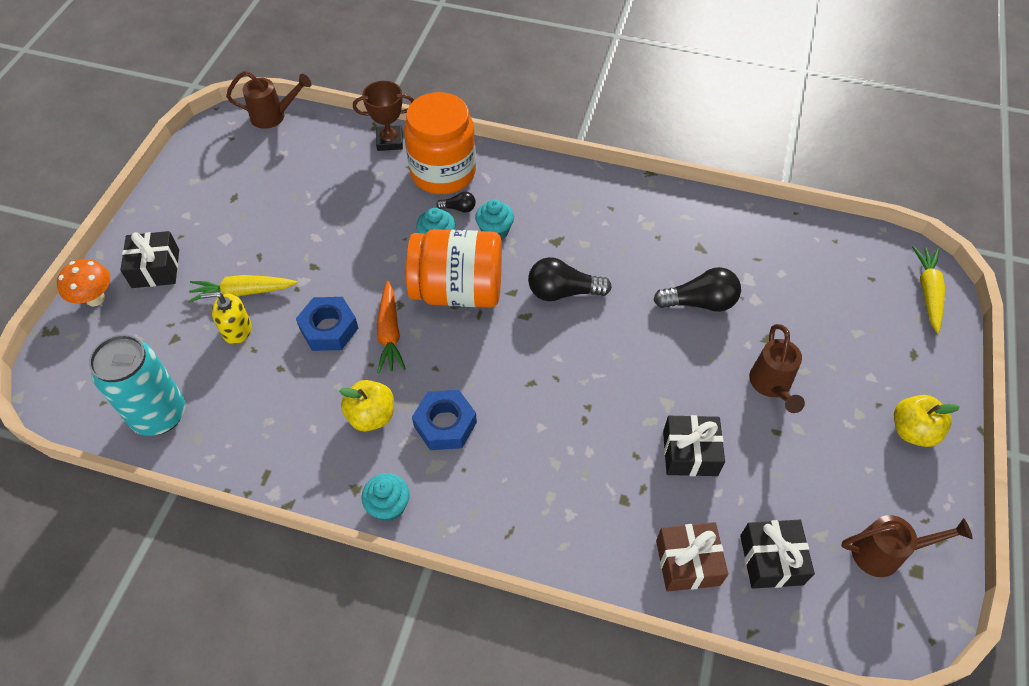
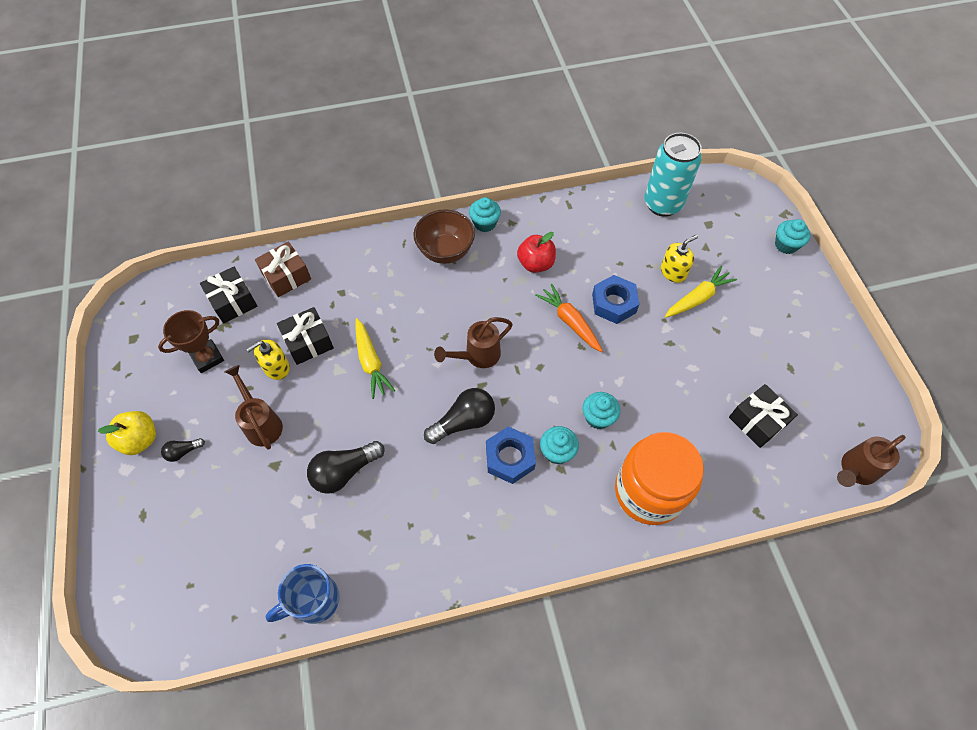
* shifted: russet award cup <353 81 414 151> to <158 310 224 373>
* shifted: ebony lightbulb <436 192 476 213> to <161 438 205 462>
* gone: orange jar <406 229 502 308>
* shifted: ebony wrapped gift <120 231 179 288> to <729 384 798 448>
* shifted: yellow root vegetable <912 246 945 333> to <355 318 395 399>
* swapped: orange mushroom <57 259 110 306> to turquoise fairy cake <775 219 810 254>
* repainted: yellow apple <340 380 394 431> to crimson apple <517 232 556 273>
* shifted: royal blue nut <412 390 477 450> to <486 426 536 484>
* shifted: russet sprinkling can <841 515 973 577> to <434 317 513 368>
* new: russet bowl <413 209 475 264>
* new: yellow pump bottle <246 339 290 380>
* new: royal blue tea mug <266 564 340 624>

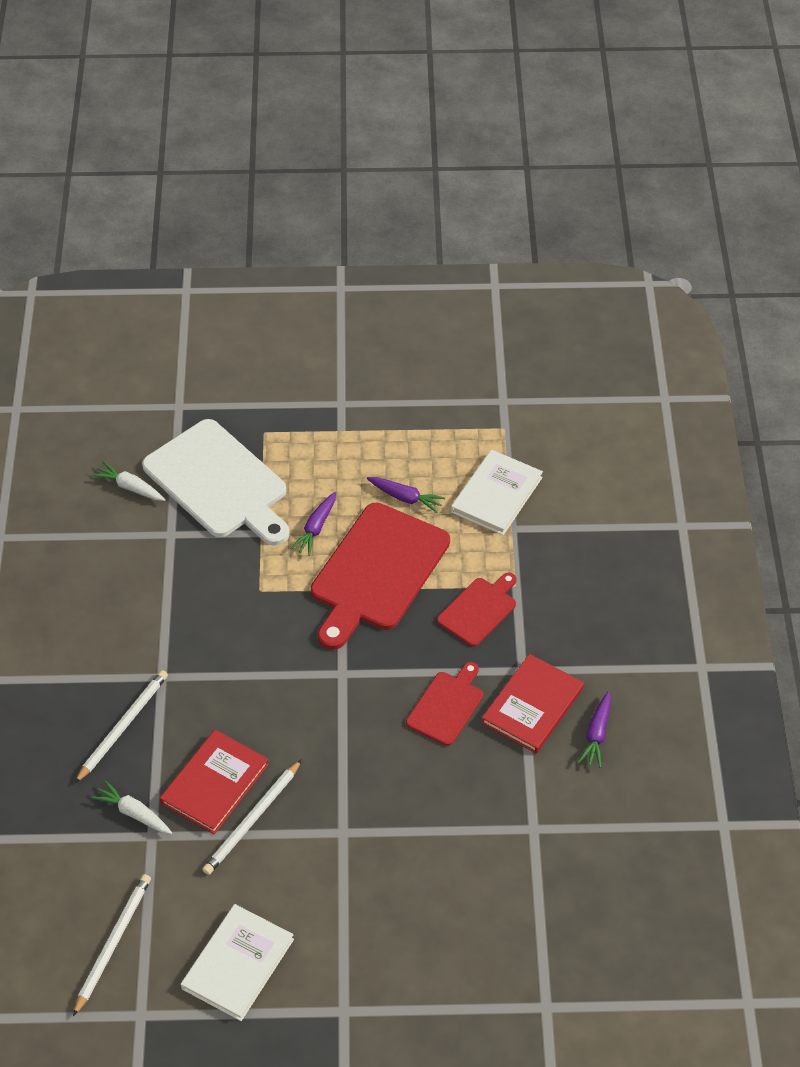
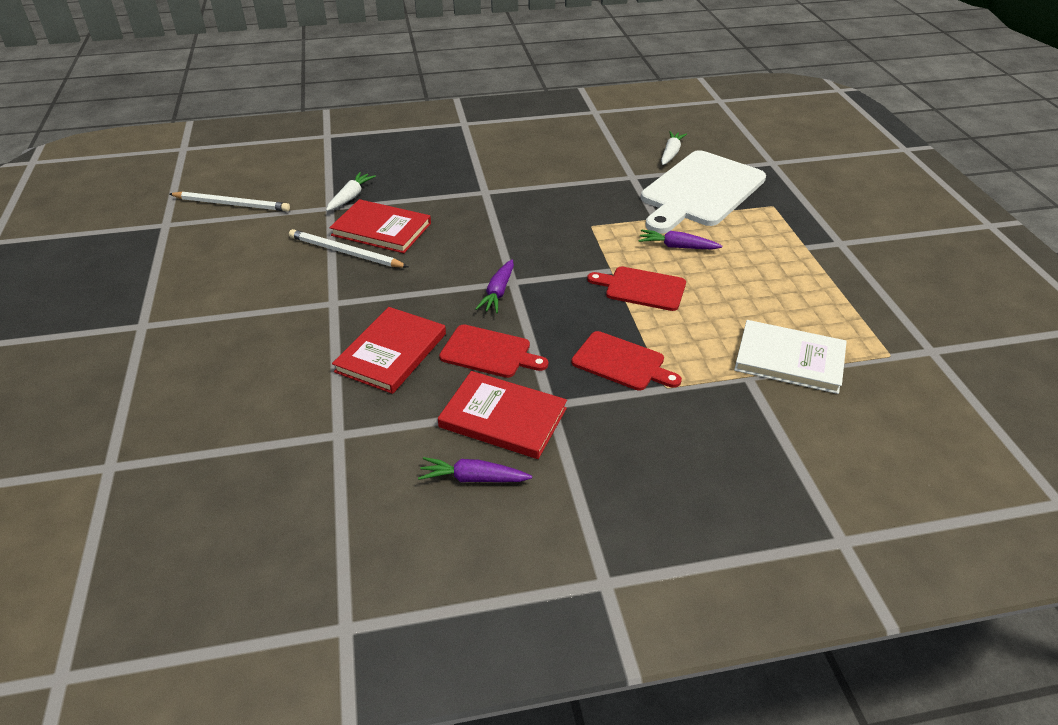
* shifted: royal purple root vegetable <367 477 445 513> to <475 259 514 313>
* scaled: crimson chopping board <311 503 450 650> = <587 266 686 311> x0.52
* gone: pure white wooden pencil <75 670 168 783>
* gone: pure white hardback <181 904 294 1021>
* new: crimson hardback <332 307 446 394>

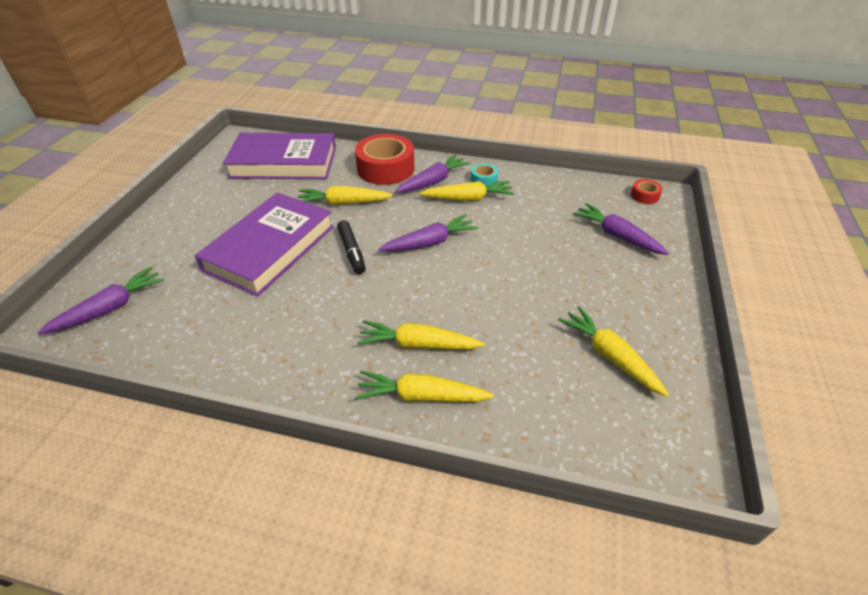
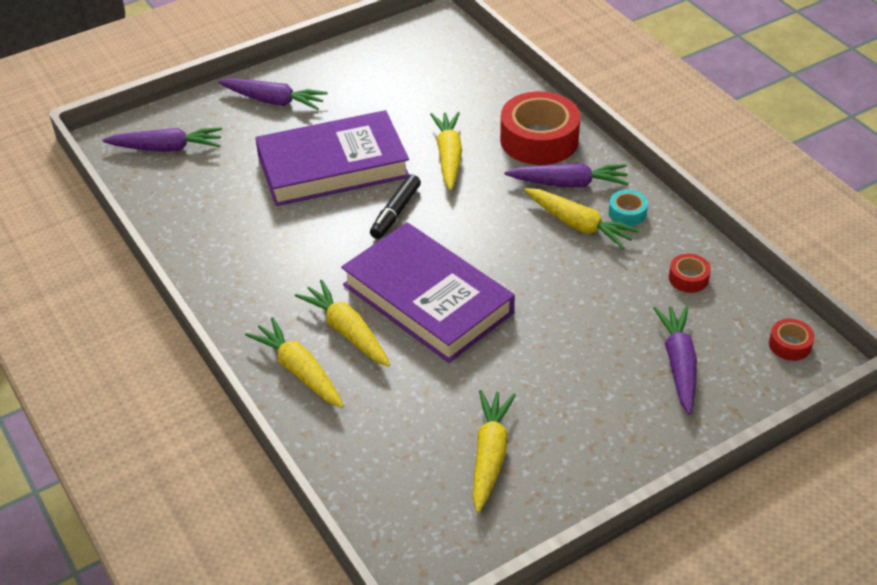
* shifted: royal purple hardback <223 133 336 179> to <341 222 515 363>
* rotated: yellow root vegetable <298 186 393 205> = <430 112 462 190> 45 degrees clockwise
* shifted: royal purple root vegetable <378 214 478 252> to <218 78 328 110>
* new: crimson tape <669 254 711 293>

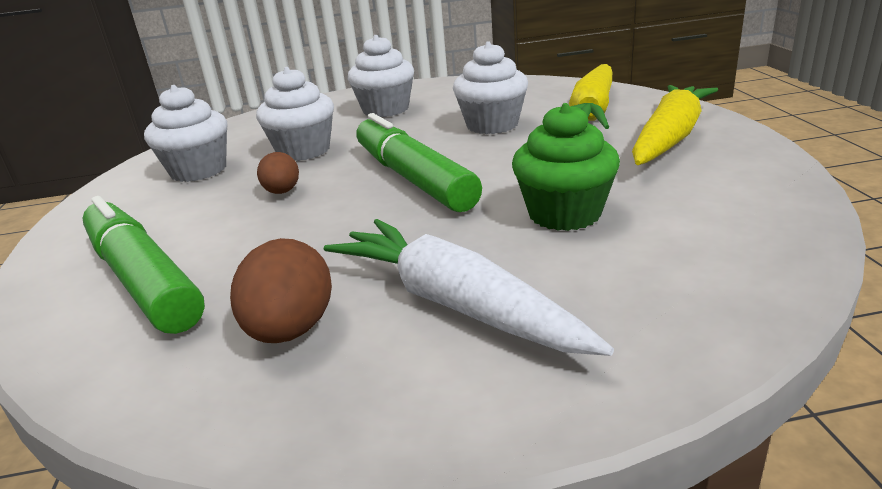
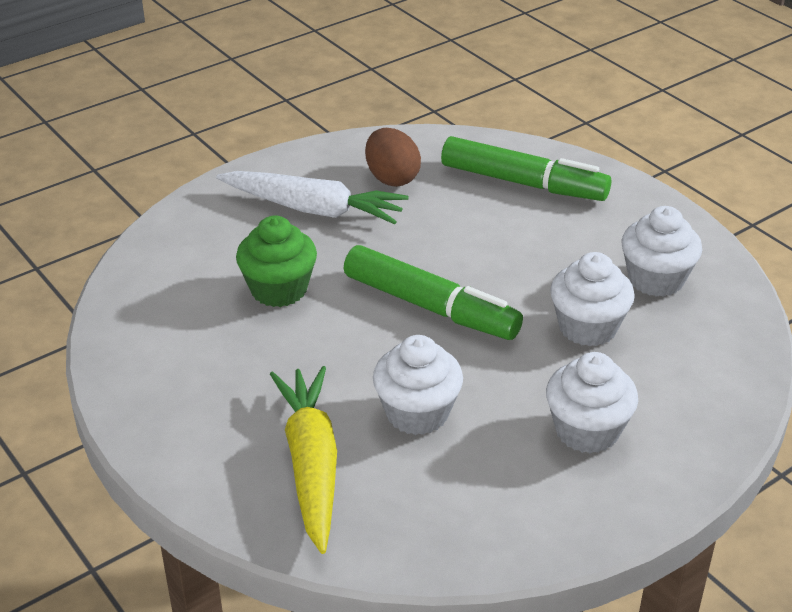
* gone: yellow root vegetable <632 85 718 165>
* gone: russet egg <257 152 299 194>

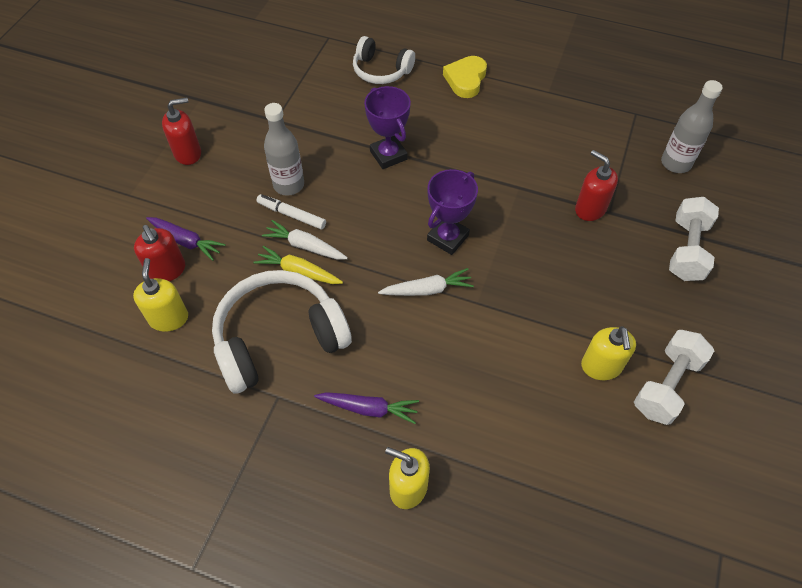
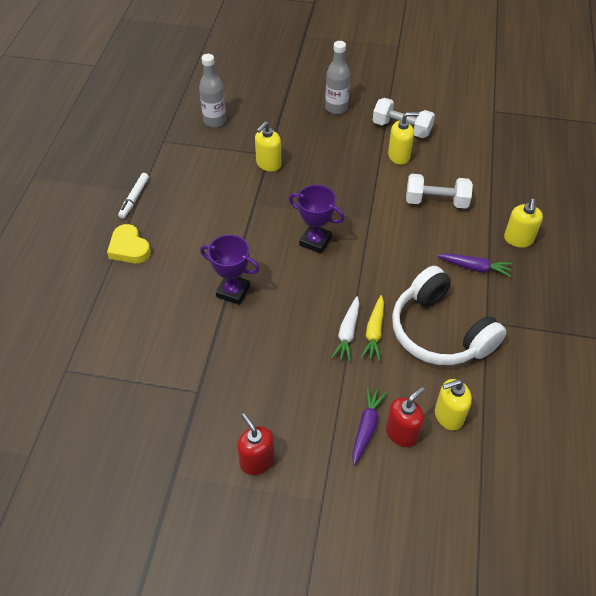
* gone: pure white over-ear headphones <353 36 415 84>
* rotated: yellow love heart <443 56 487 98> = <107 224 151 263> 45 degrees clockwise
* rotated: royal purple award cup <364 86 411 169> = <200 235 260 305> 60 degrees clockwise
* shifted: ash-grey flask <264 103 304 196> to <325 41 350 114>
* repainted: crimson pump bottle <575 150 618 221> to yellow pump bottle <255 122 282 172>
* shifted: pure white marker pen <257 194 326 230> to <118 173 149 219>
* shifted: pure white dumbbell <669 197 719 281> to <406 174 473 209>
* gone: pure white root vegetable <378 268 474 296>
* rotated: royal purple root vegetable <314 392 419 424> = <437 253 512 277> 105 degrees clockwise

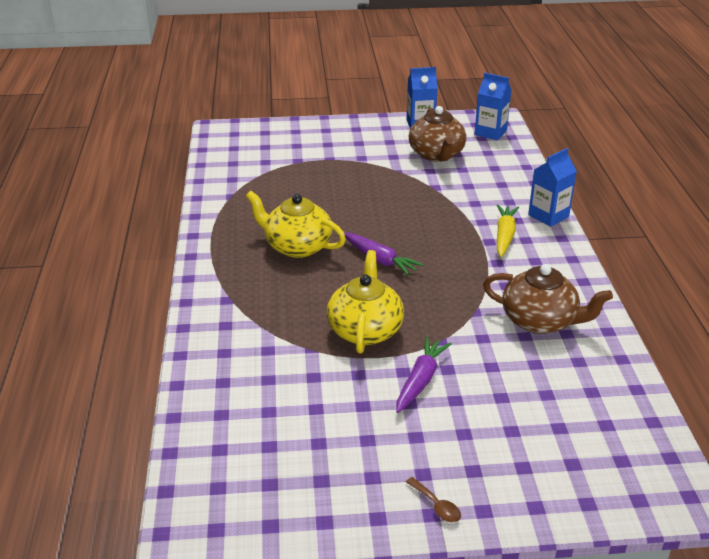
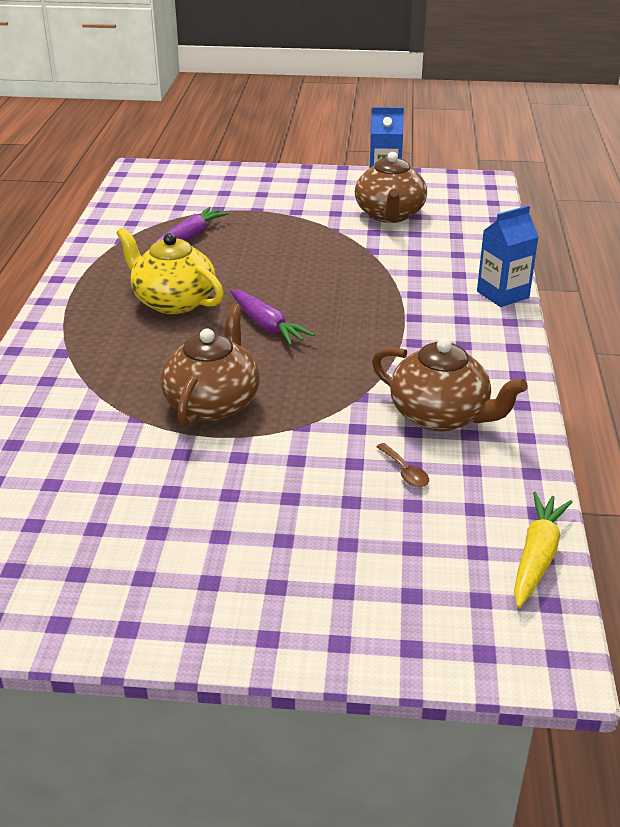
* gone: royal blue carton <475 73 512 140>
* shifted: yellow root vegetable <497 205 519 257> to <514 492 572 608>
* repainted: yellow teapot <327 250 404 353> to russet teapot <160 304 260 427>
* shifted: royal purple root vegetable <396 336 452 413> to <153 207 229 244>
* shifted: russet teaspoon <406 477 461 522> to <376 443 429 487>

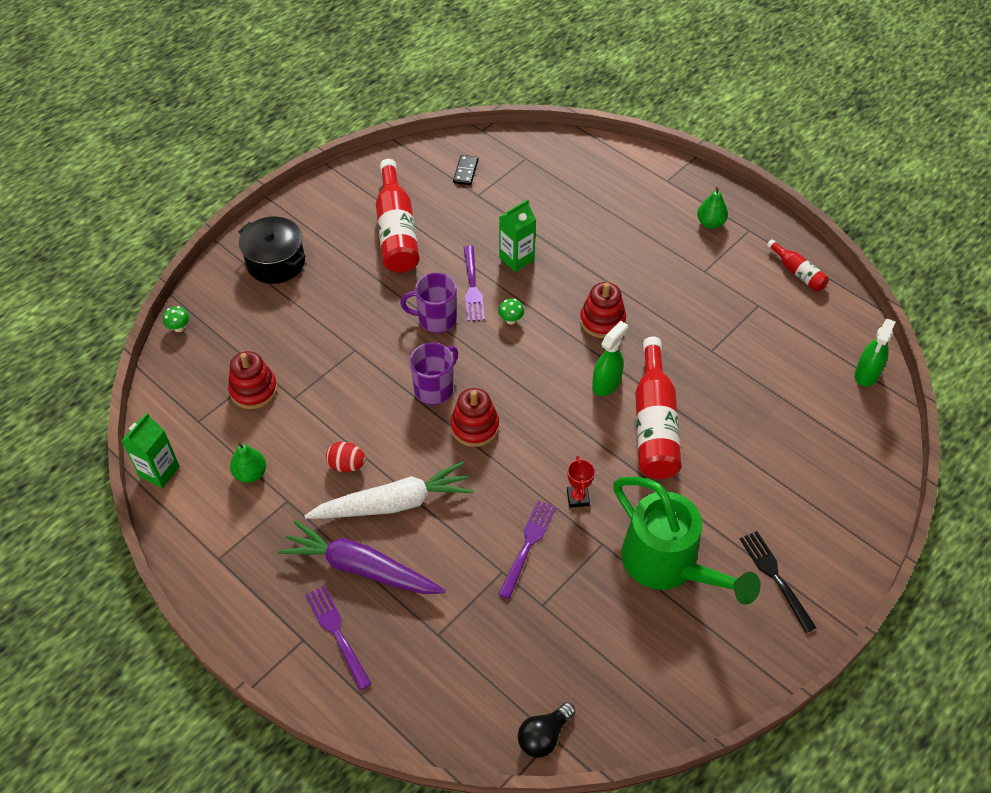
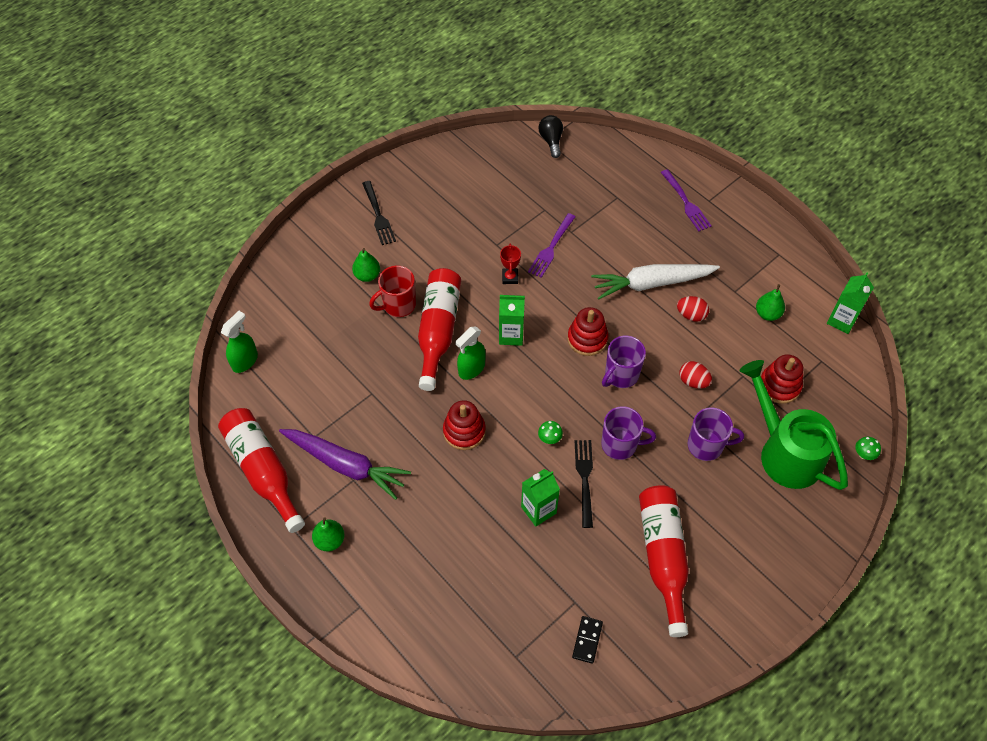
* gone: ebony cooking pot <238 216 305 284>
* scaled: crimson flask <767 239 829 292> = <218 408 305 533> x1.97
* repainted: royal purple fork <463 246 485 322> to ebony fork <575 440 593 528>
* shifted: emerald sprinkling can <613 477 761 605> to <740 360 848 490>
* shifted: royal purple root vegetable <278 520 446 594> to <279 429 411 500>
* rotated: ebony lightbulb <518 702 575 758> = <538 115 563 158> 60 degrees counterclockwise
* new: emerald pear <352 248 380 282>
* new: crimson tea mug <369 266 416 317>
* new: emerald carton <499 295 525 346>
* new: crimson egg <679 361 712 389>
* new: royal purple tea mug <688 407 744 461>

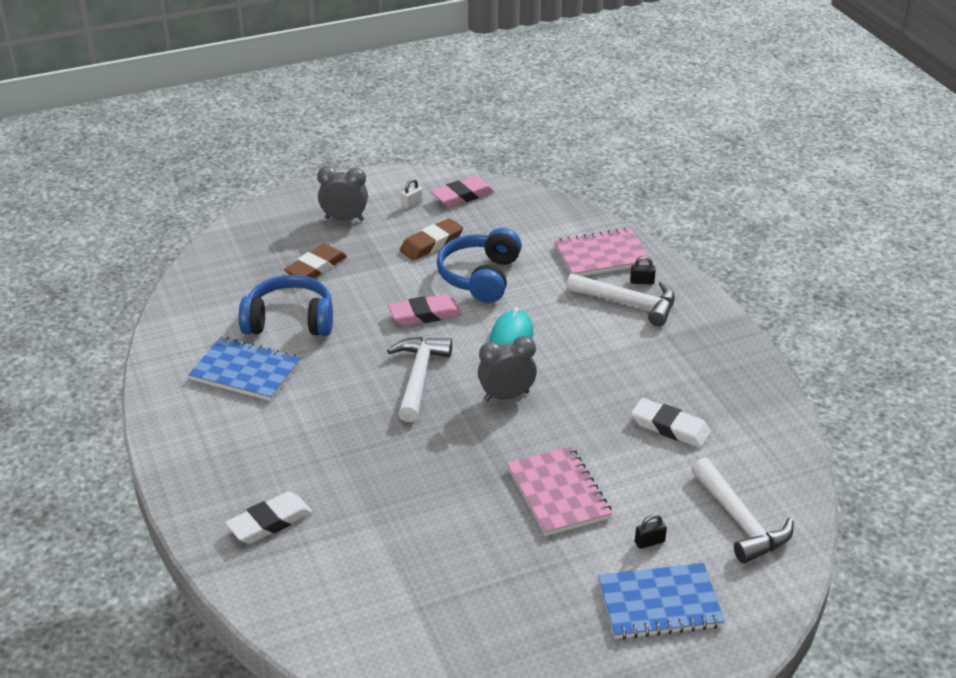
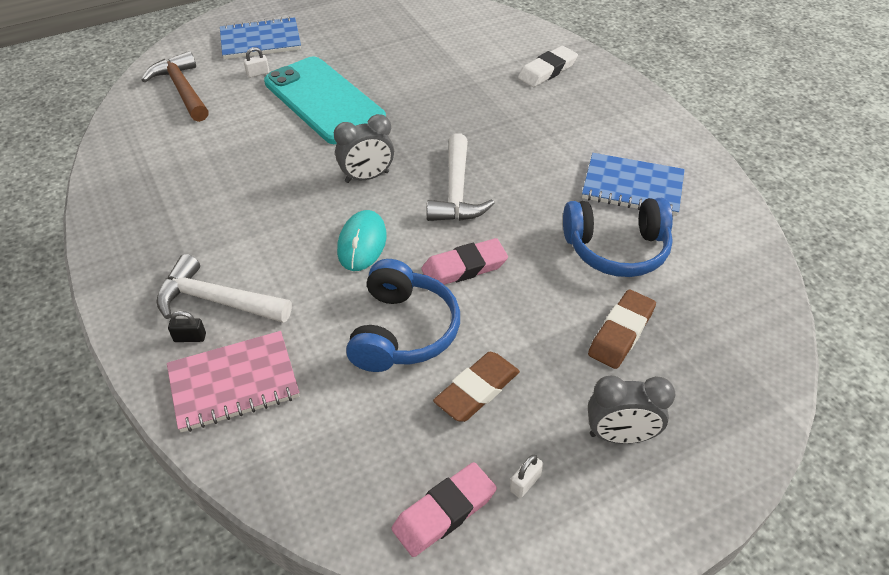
* gone: pure white eraser <631 398 711 448>
* swapped: rosy notepad <507 446 612 536> to turquoise smartphone <264 57 386 144>
* repainted: pure white claw hammer <691 458 793 564> to russet claw hammer <142 51 209 122>
* repainted: ebony small lock <635 514 667 549> to pure white small lock <243 47 269 78>

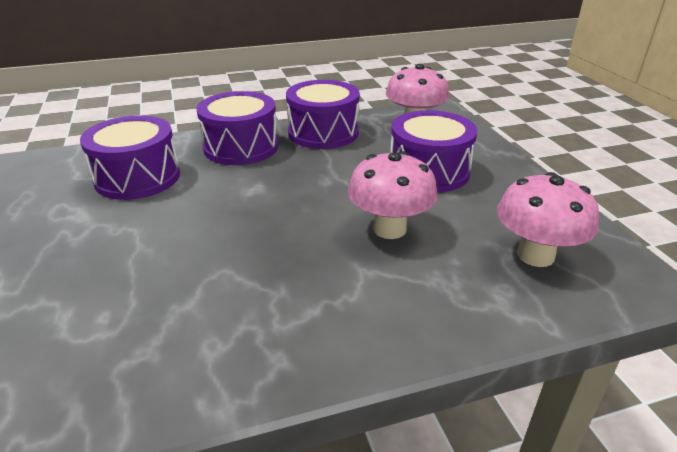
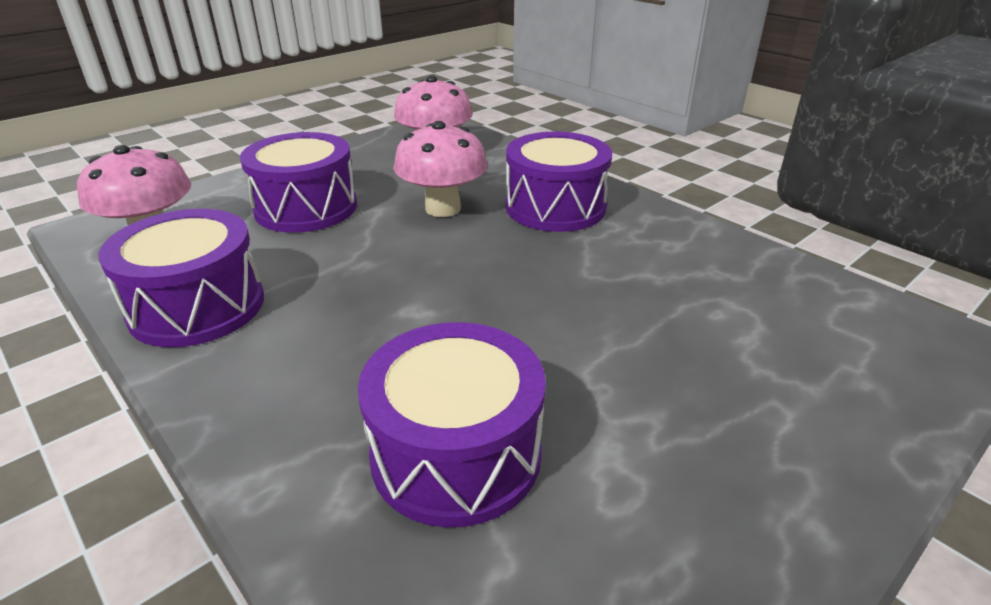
* shifted: royal purple drum <196 91 278 165> to <506 132 612 232>

